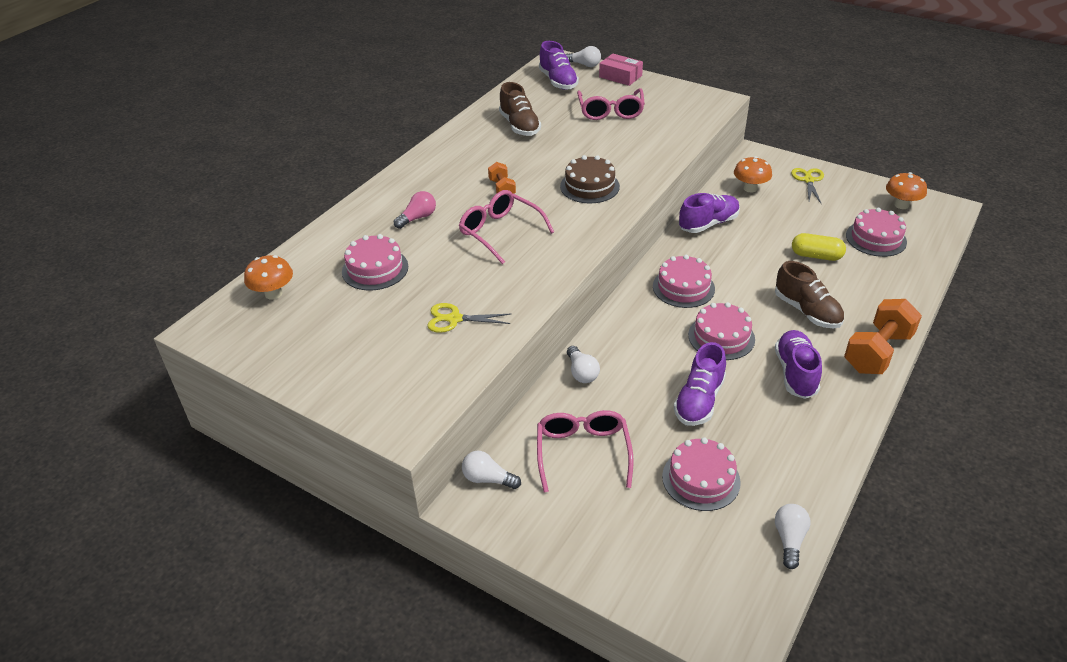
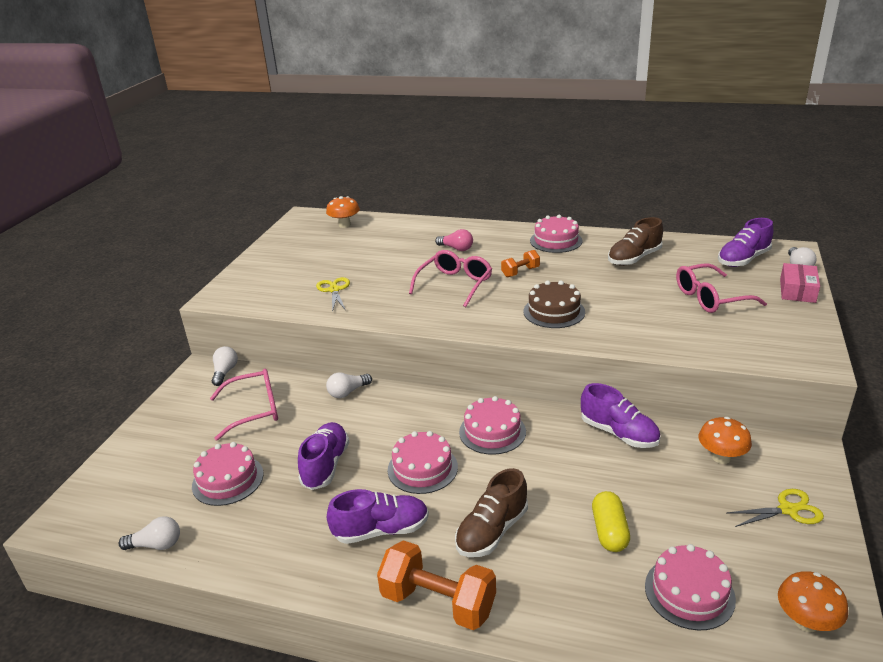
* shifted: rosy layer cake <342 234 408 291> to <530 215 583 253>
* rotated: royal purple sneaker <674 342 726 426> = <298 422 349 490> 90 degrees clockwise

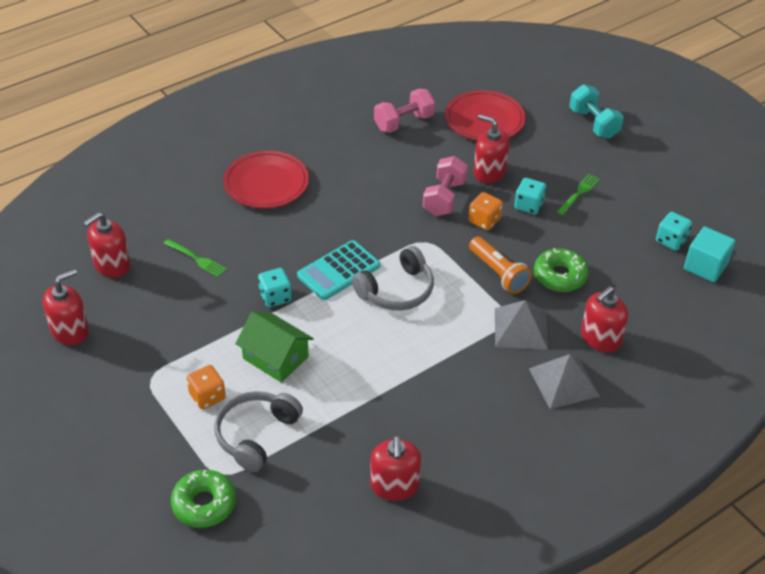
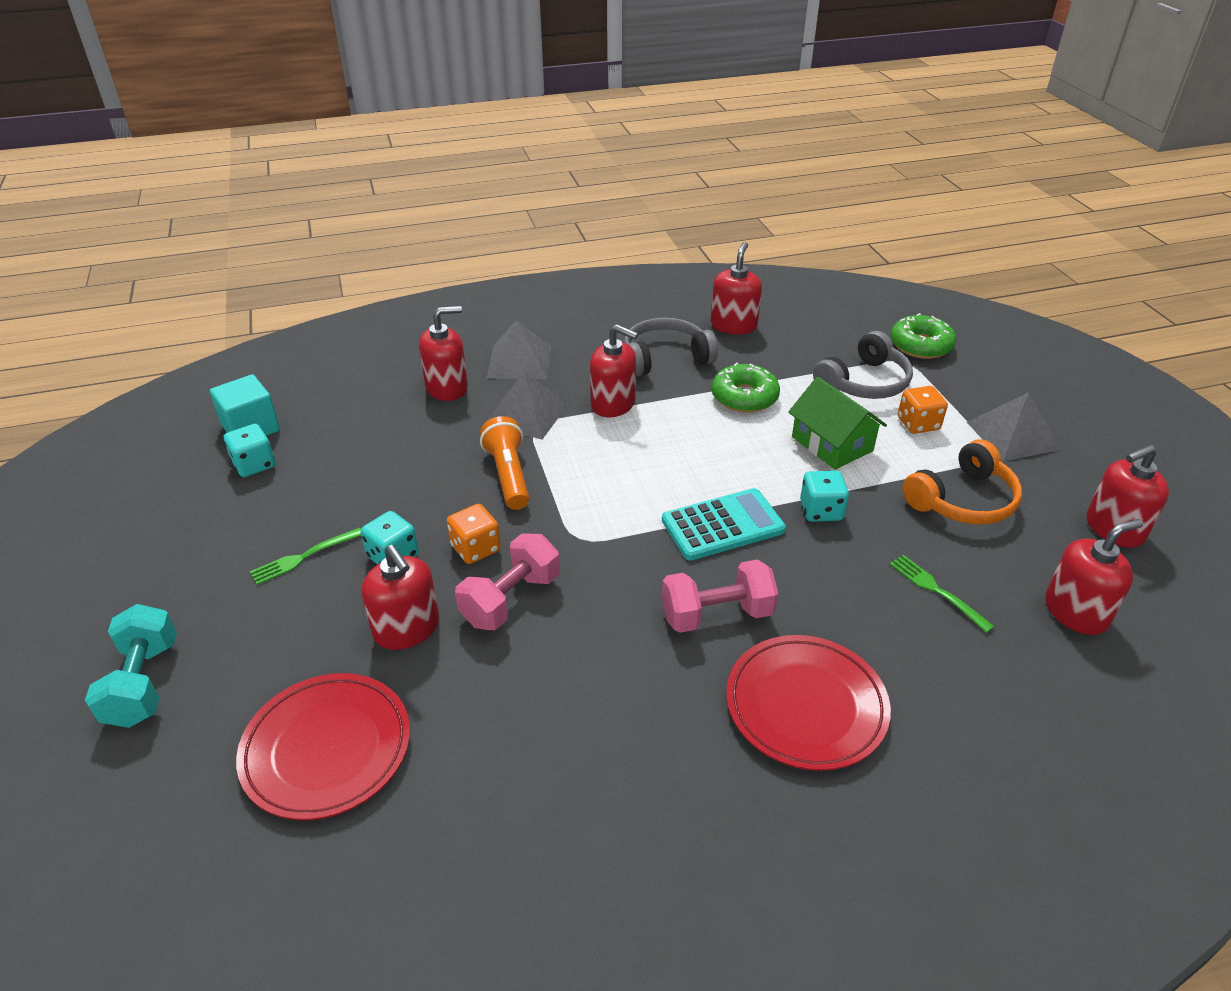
* shifted: rosy dumbbell <374 89 435 133> to <662 560 778 633>
* shifted: ash-grey over-ear headphones <352 246 434 310> to <624 318 718 377>
* shifted: emerald glazed donut <534 248 589 292> to <711 362 780 413>
* new: crimson pump bottle <590 324 638 417>
* new: ash-grey solid pyramid <967 393 1061 461>
* new: orange over-ear headphones <902 439 1022 525>

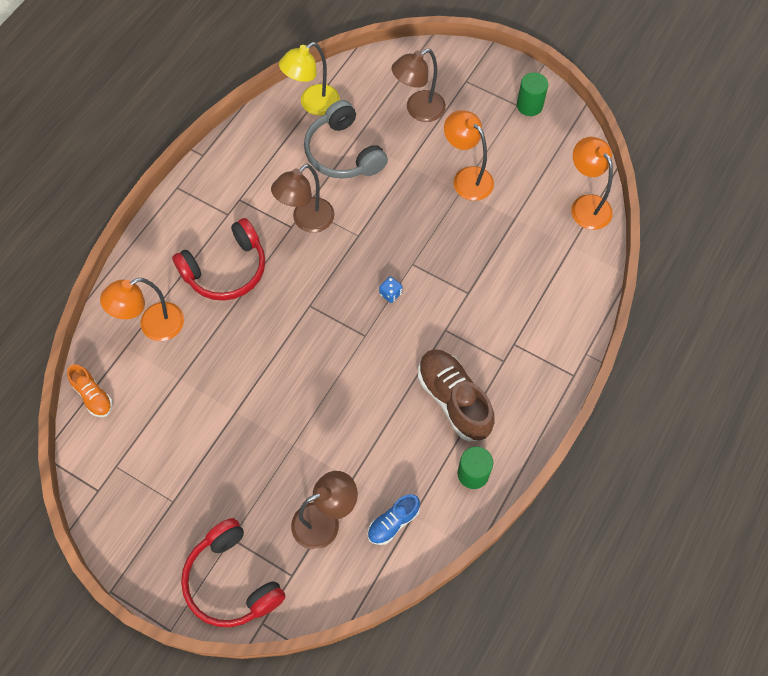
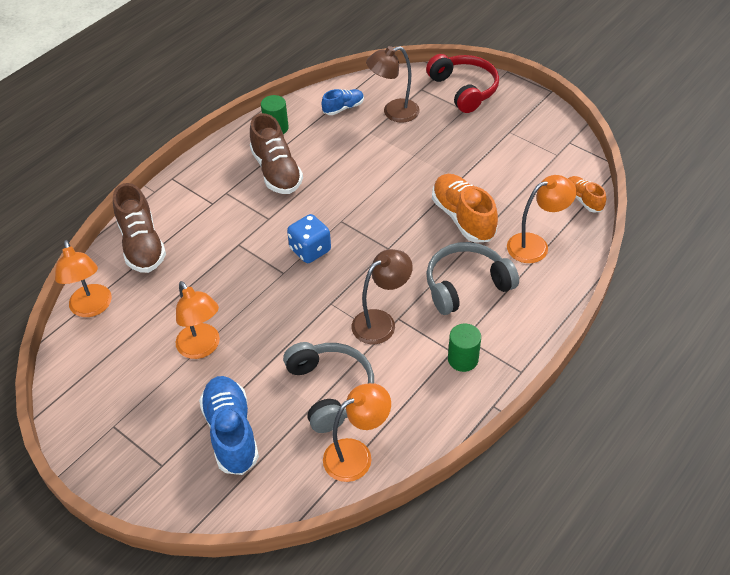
* repainted: yellow desk lamp <279 42 340 116> to orange desk lamp <323 383 391 482>
* swapped: russet desk lamp <392 49 446 122> to royal blue sneaker <199 376 259 475>
* shifted: emerald cylinder shape <517 72 548 116> to <448 323 481 372>
* repainted: crimson over-ear headphones <172 218 265 301> to ash-grey over-ear headphones <426 242 519 315>
* scaled: royal blue game die <379 276 402 303> = <287 214 331 263> x1.94
* new: orange sneaker <432 174 498 243>
* new: russet sneaker <113 183 166 273>

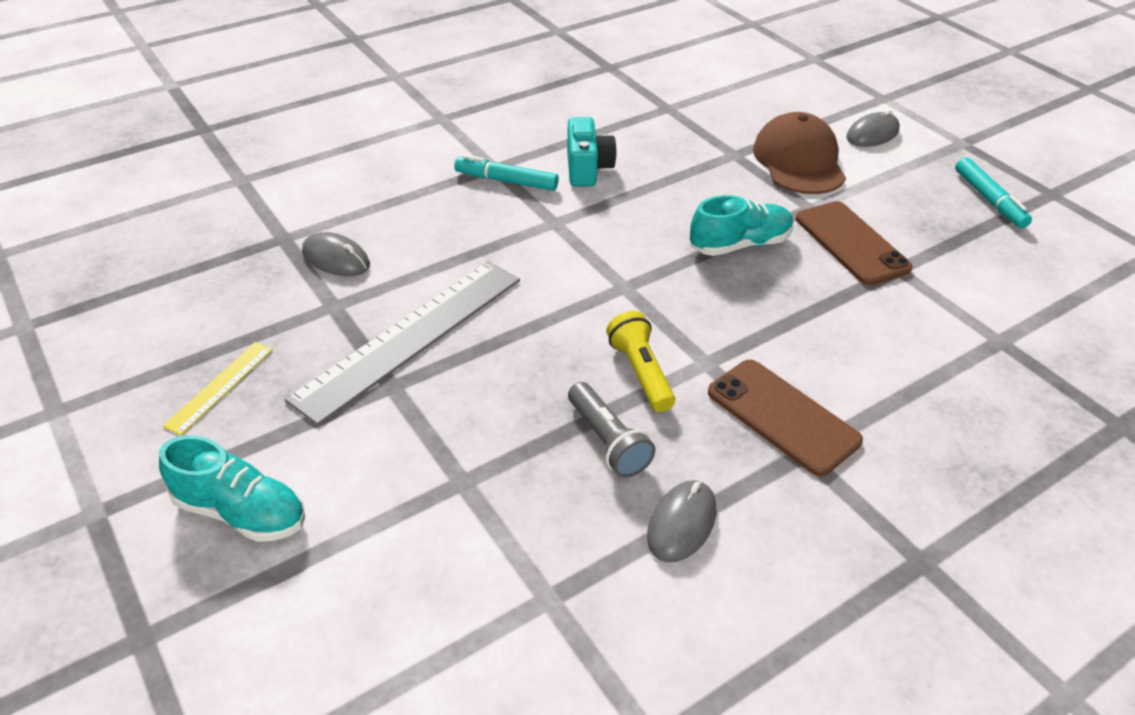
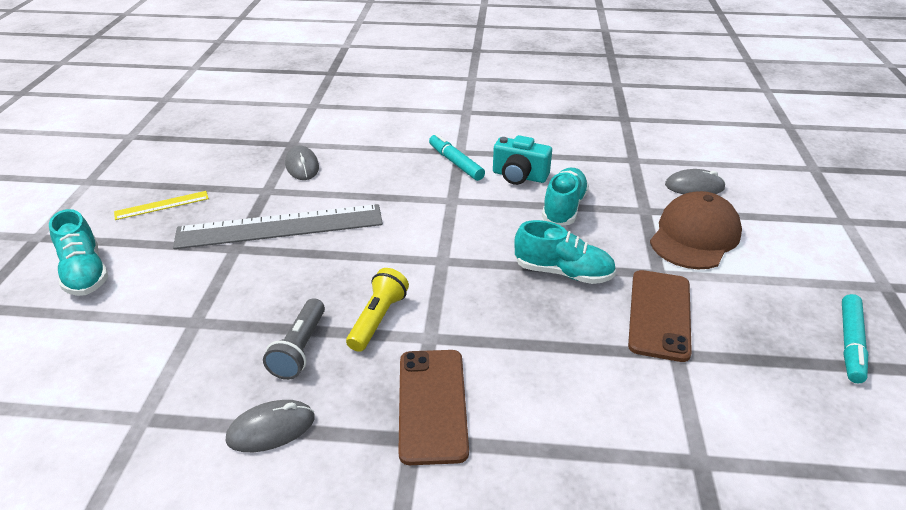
* shifted: ash-grey computer mouse <846 110 900 147> to <665 169 726 194>
* rotated: turquoise compact camera <567 117 617 186> = <493 135 552 185> 75 degrees clockwise
* new: turquoise sneaker <542 168 589 226>

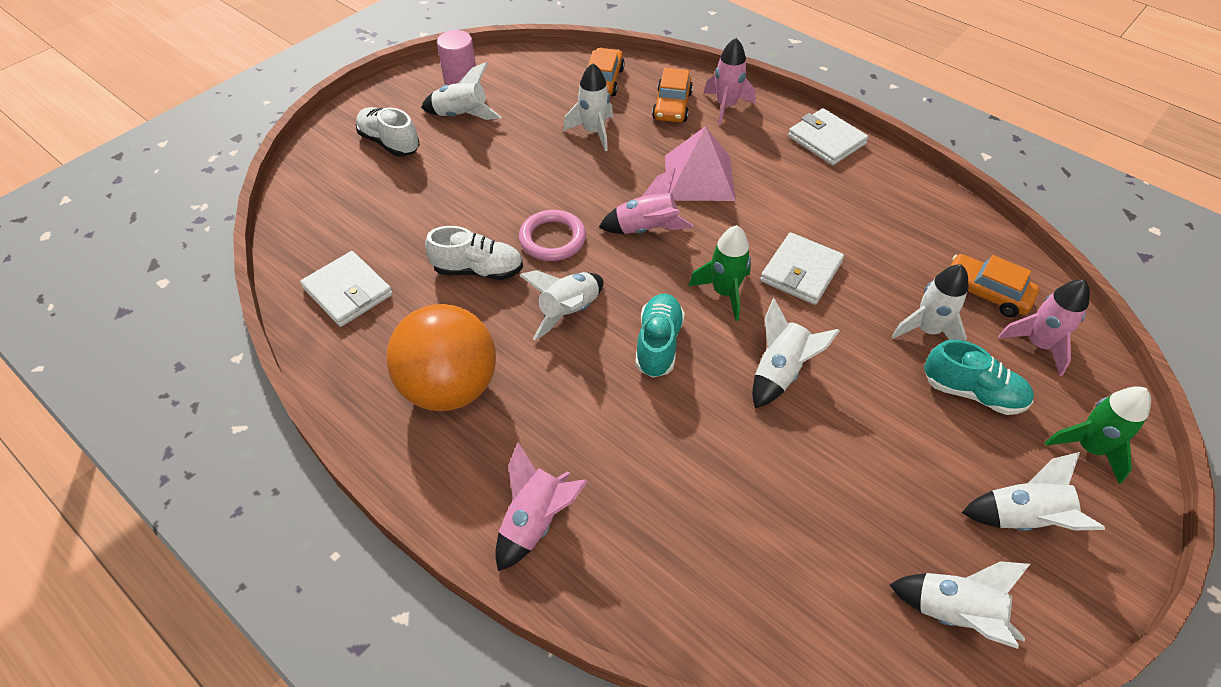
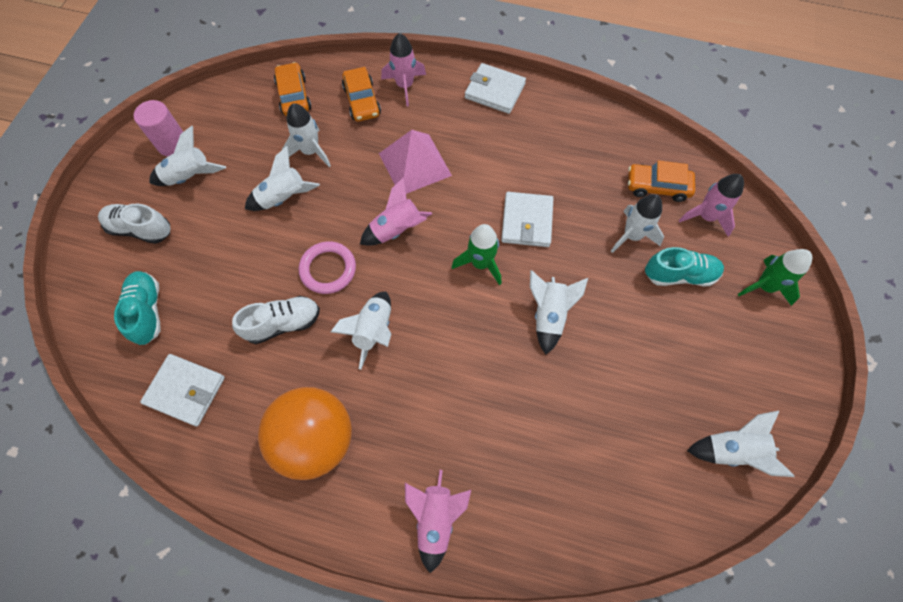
* shifted: turquoise sneaker <635 294 685 378> to <114 271 160 345>
* shifted: pure white toy rocket <962 452 1105 531> to <245 146 320 211>

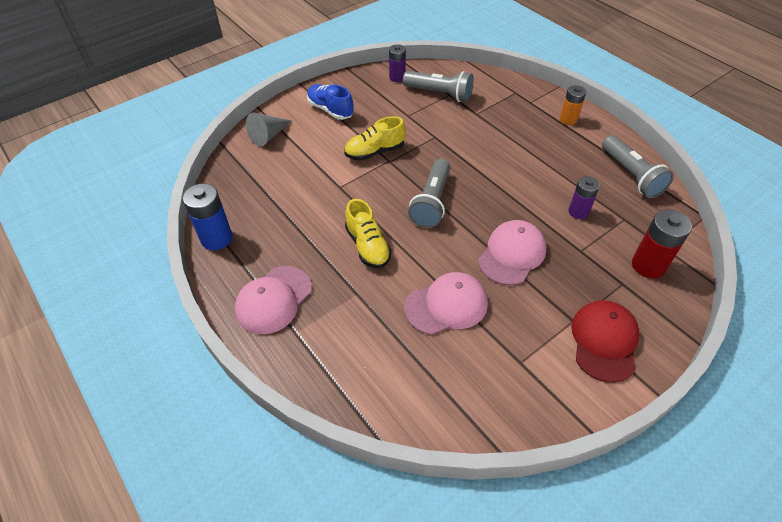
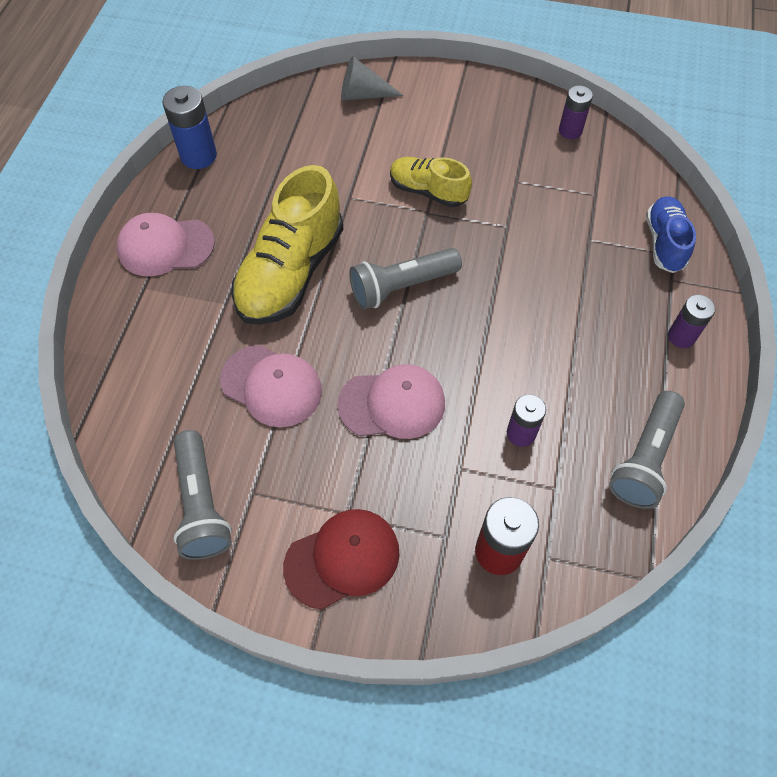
* shifted: ash-grey flashlight <403 71 474 102> to <174 430 232 560>
* shifted: royal blue sneaker <307 84 354 120> to <646 196 696 273>
* repainted: orange power cell <560 85 586 125> to royal purple power cell <668 295 716 348>
* scaled: yellow sneaker <345 199 392 268> = <231 165 343 325> x1.75

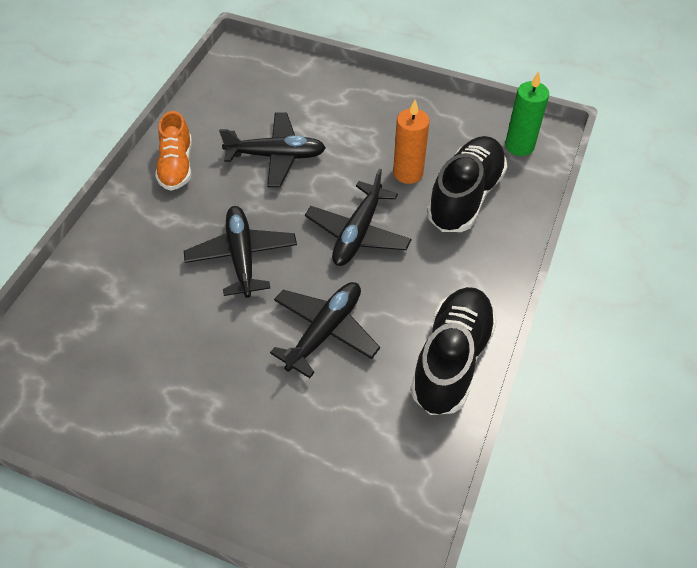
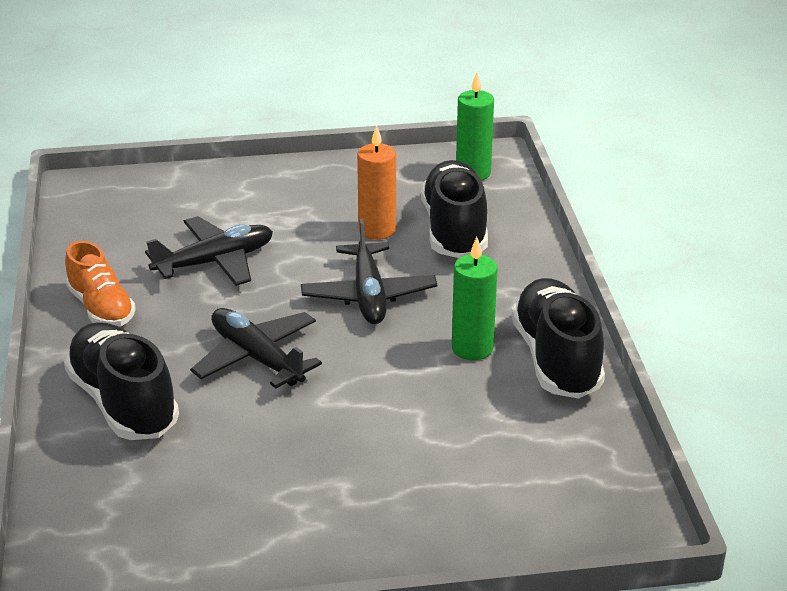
* gone: ebony plane <270 282 380 378>
* new: emerald pillar candle <452 237 497 360>
* new: ebony sneaker <64 322 179 440>

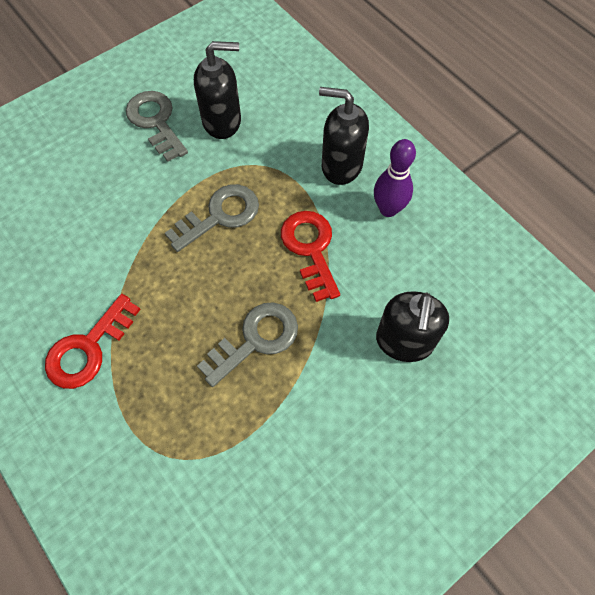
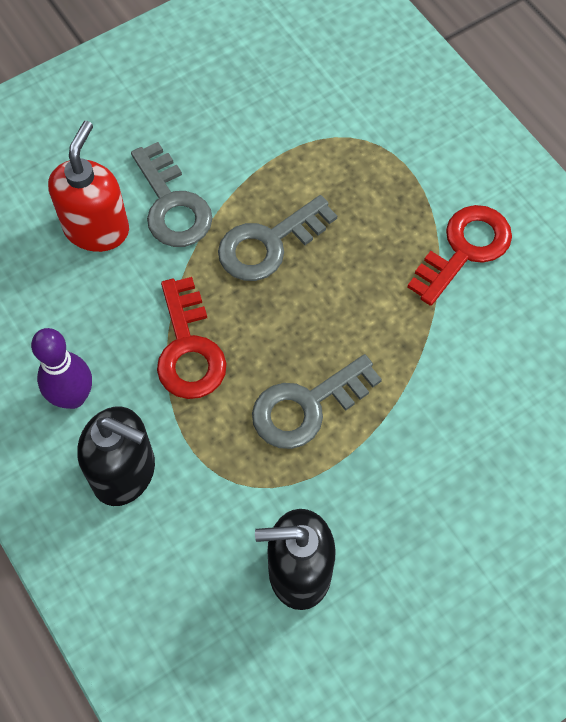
* shifted: ash-grey key <126 91 188 162> to <131 142 213 247>
* repainted: ebony pump bottle <376 291 449 362> to crimson pump bottle <48 121 129 252>

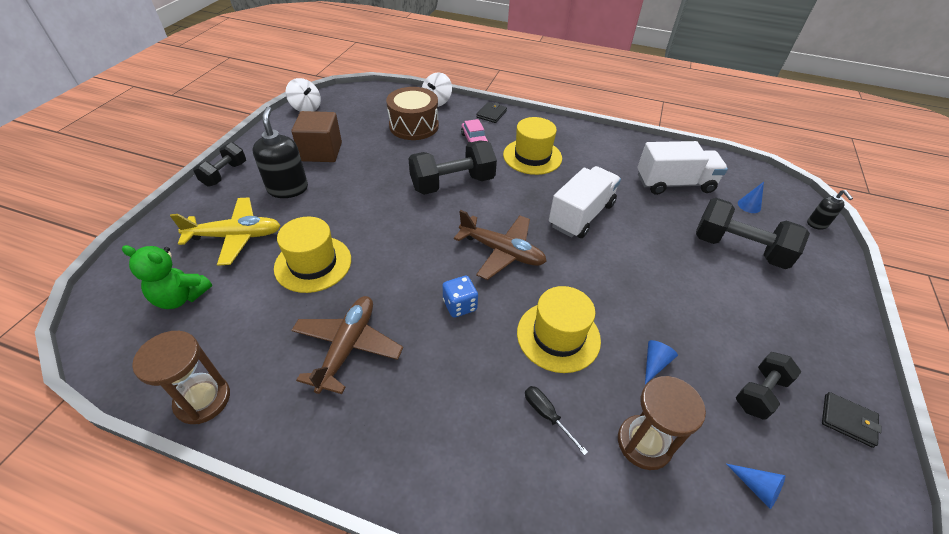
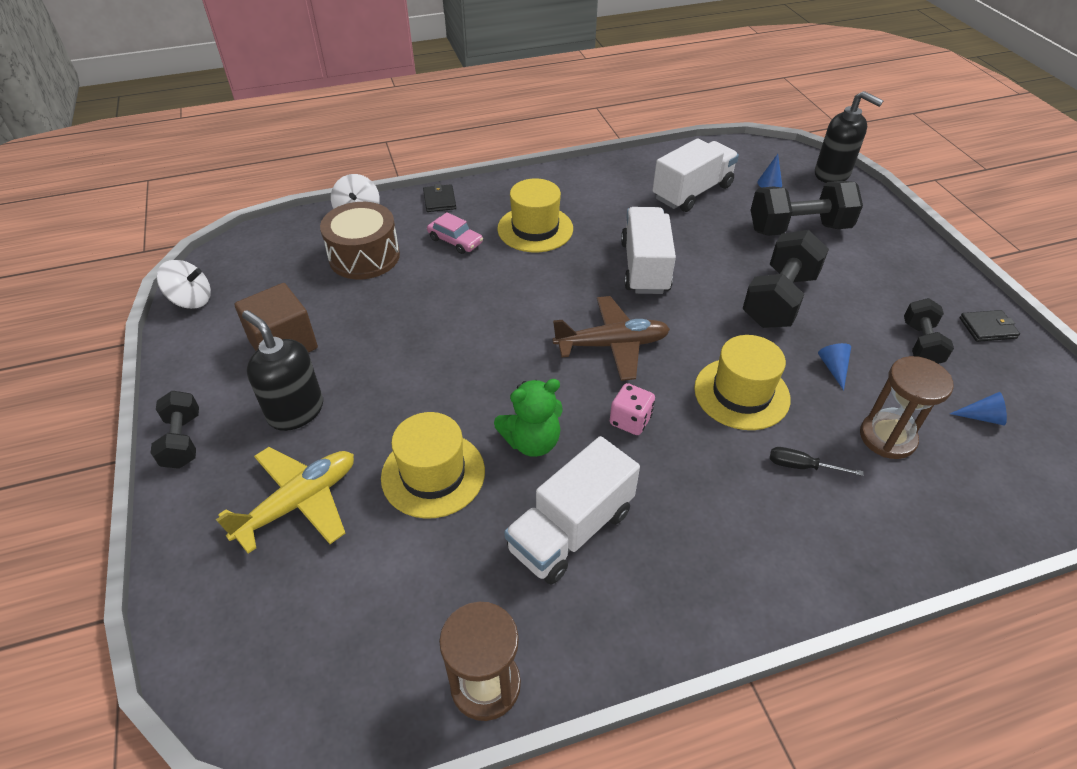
* shifted: ebony dumbbell <408 140 497 195> to <742 230 829 328>
* scaled: ebony pump bottle <807 190 853 230> = <815 91 884 183> x1.86
* shifted: emerald teddy <122 245 212 309> to <494 379 562 457>
* repainted: royal blue game die <443 276 478 317> to rosy game die <610 383 655 435>
* swapped: russet plane <291 296 403 394> to pure white truck <504 436 640 584>

